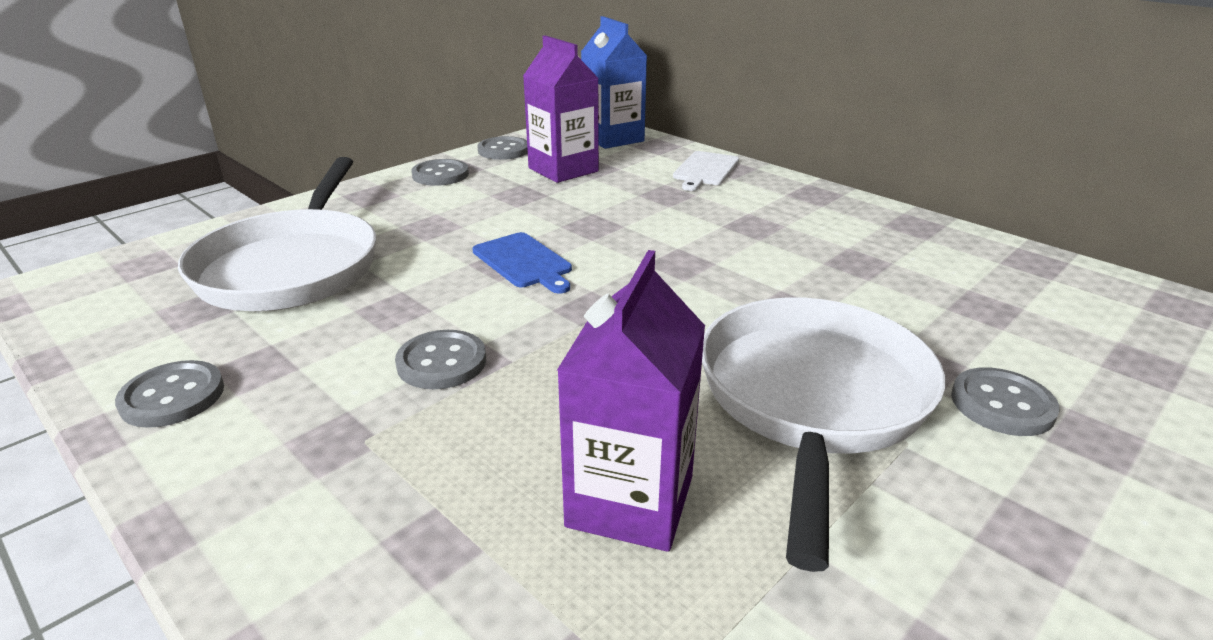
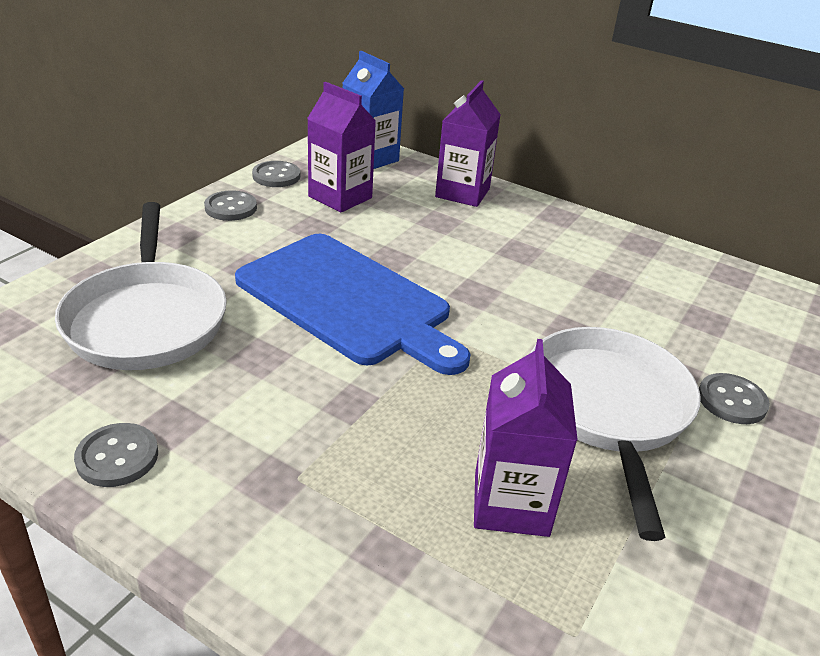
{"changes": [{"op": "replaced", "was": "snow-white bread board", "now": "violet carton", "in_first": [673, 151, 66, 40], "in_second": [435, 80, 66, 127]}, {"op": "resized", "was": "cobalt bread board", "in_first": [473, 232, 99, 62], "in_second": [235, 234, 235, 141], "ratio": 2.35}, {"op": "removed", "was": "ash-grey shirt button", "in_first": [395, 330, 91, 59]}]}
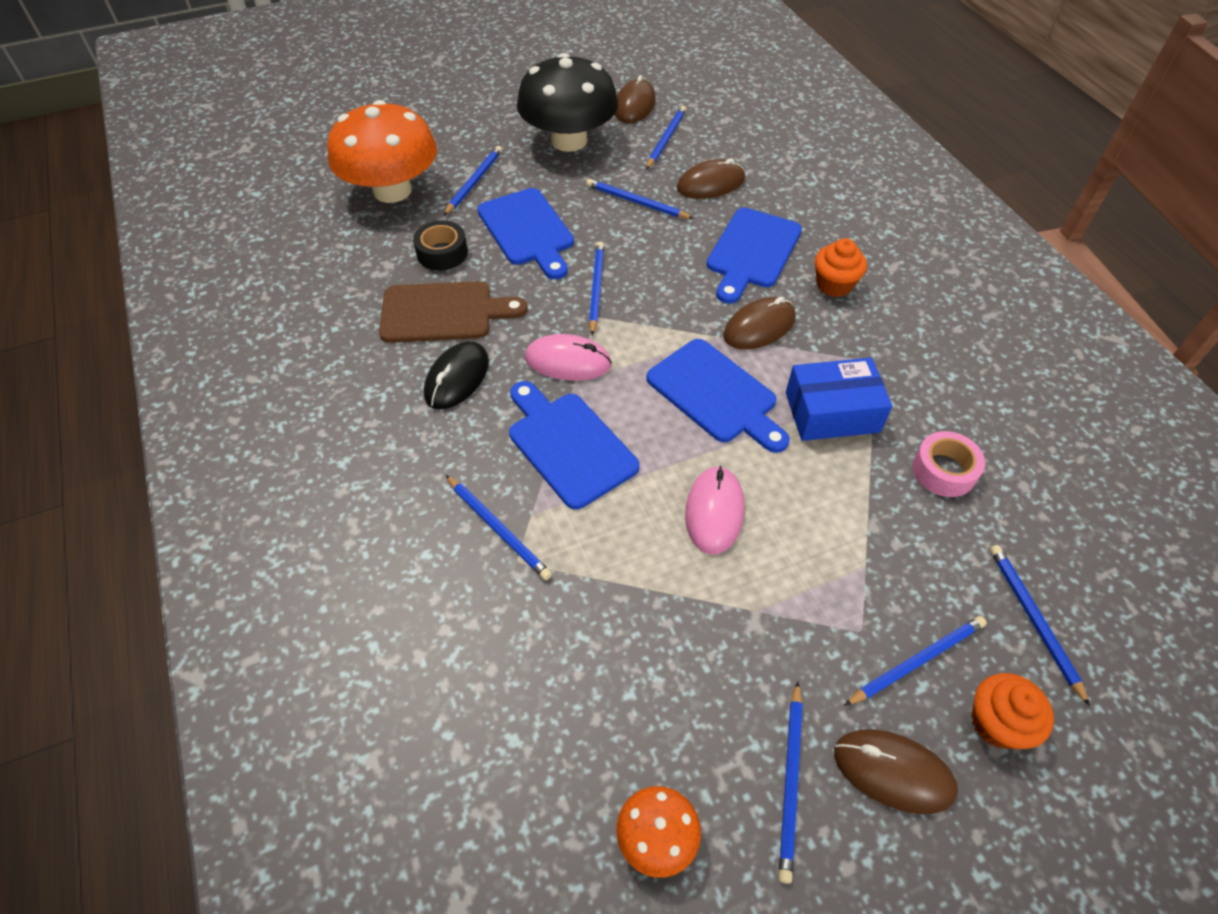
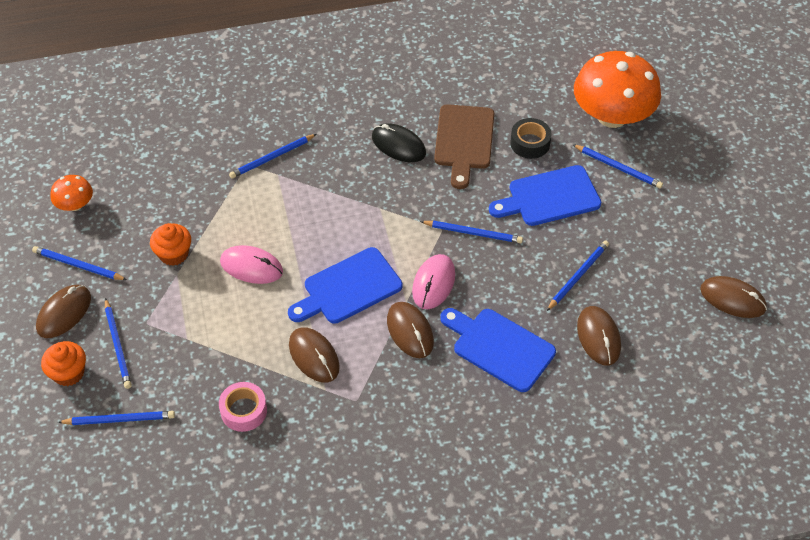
{"changes": [{"op": "removed", "was": "black toadstool", "in_first": [517, 53, 101, 99]}, {"op": "removed", "was": "cobalt pencil", "in_first": [646, 106, 41, 64]}, {"op": "moved", "was": "orange fairy cake", "in_first": [815, 238, 52, 59], "in_second": [150, 223, 41, 43]}, {"op": "moved", "was": "rosy computer mouse", "in_first": [525, 334, 87, 47], "in_second": [412, 254, 43, 55]}, {"op": "replaced", "was": "cobalt box", "now": "brown computer mouse", "in_first": [786, 358, 106, 83], "in_second": [289, 327, 51, 55]}, {"op": "removed", "was": "cobalt bread board", "in_first": [509, 381, 130, 129]}]}
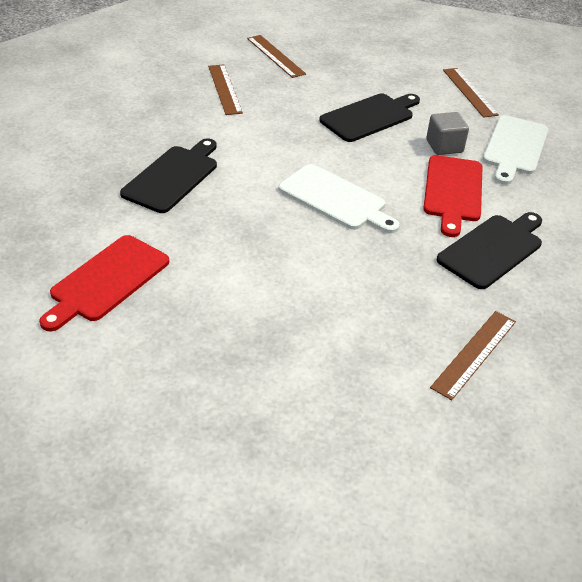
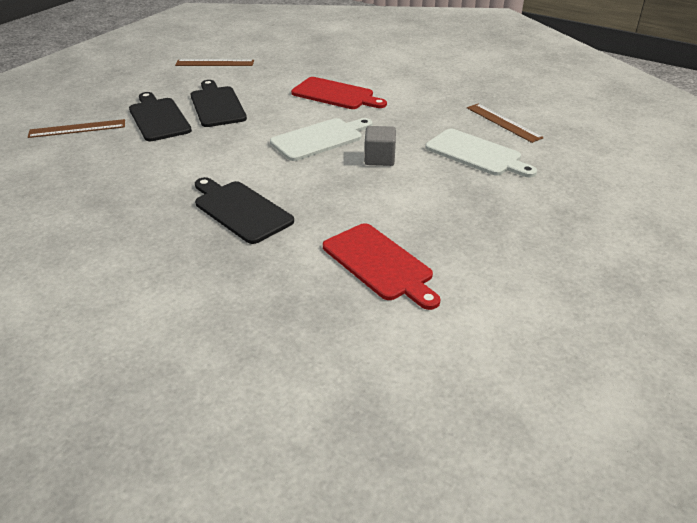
{"changes": [{"op": "removed", "was": "brown ruler", "in_first": [208, 64, 35, 51]}, {"op": "moved", "was": "ash-grey cube", "in_first": [426, 112, 43, 43], "in_second": [364, 126, 32, 40]}, {"op": "moved", "was": "snow-white bread board", "in_first": [483, 115, 65, 70], "in_second": [425, 129, 112, 48]}, {"op": "moved", "was": "black bread board", "in_first": [437, 212, 105, 77], "in_second": [129, 92, 63, 49]}]}
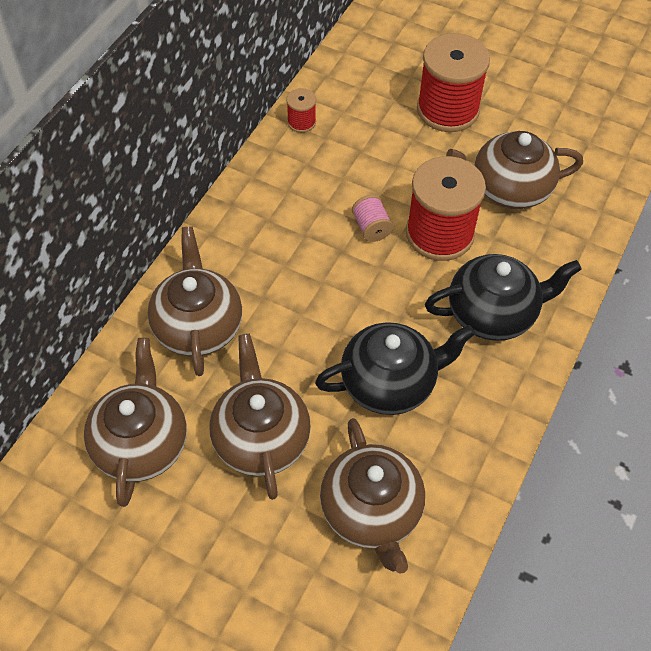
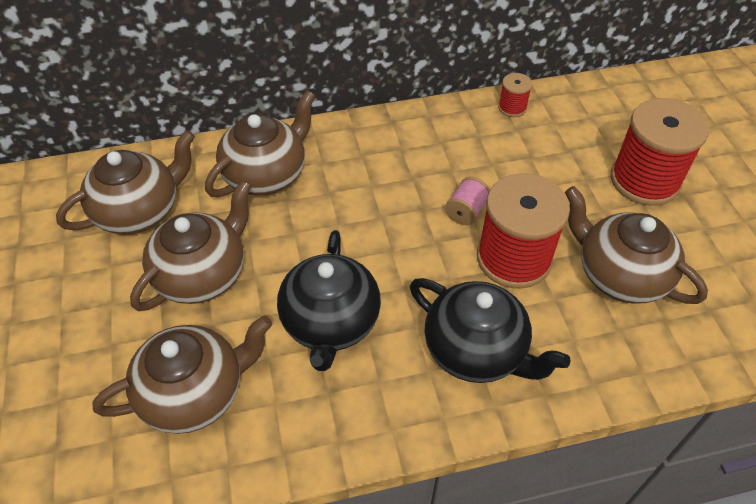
{"changes": [{"op": "turned", "was": "black teapot", "in_first": [315, 322, 160, 93], "in_second": [277, 230, 104, 141], "clockwise": 60}, {"op": "turned", "was": "brown teapot", "in_first": [320, 418, 105, 156], "in_second": [92, 315, 180, 119], "clockwise": -150}]}
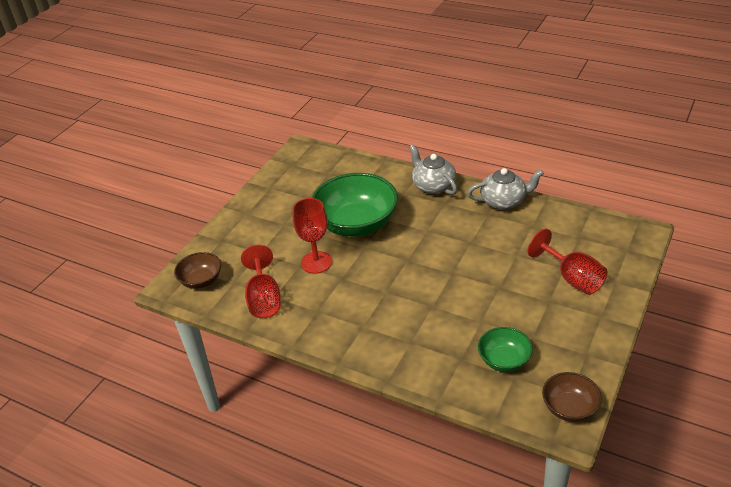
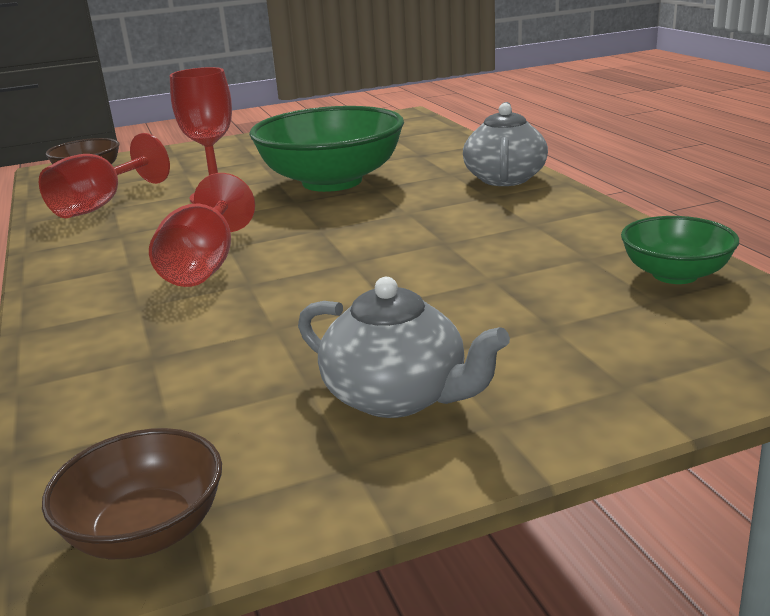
{"changes": [{"op": "moved", "was": "ash-grey teapot", "in_first": [467, 168, 77, 42], "in_second": [298, 277, 212, 141]}, {"op": "moved", "was": "crimson chalice", "in_first": [528, 229, 80, 66], "in_second": [149, 173, 106, 114]}, {"op": "moved", "was": "green serving bowl", "in_first": [478, 327, 55, 45], "in_second": [621, 216, 118, 68]}]}
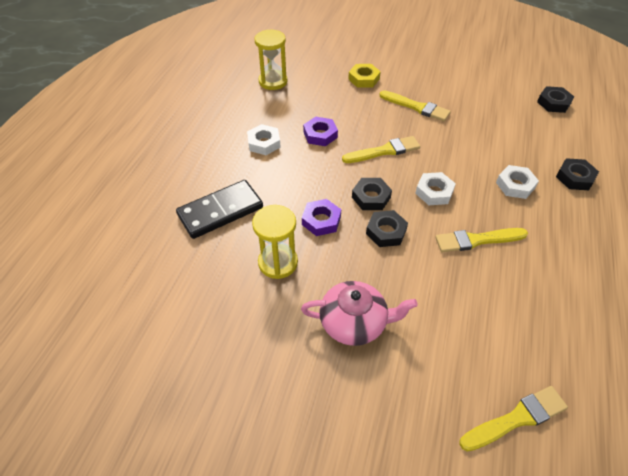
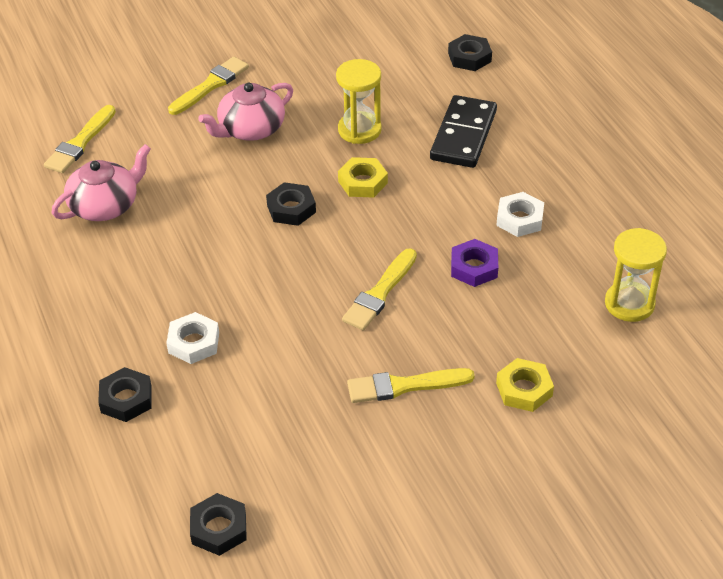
{"changes": [{"op": "removed", "was": "snow-white hex nut", "in_first": [415, 172, 41, 33]}, {"op": "moved", "was": "black hex nut", "in_first": [352, 178, 40, 32], "in_second": [448, 34, 44, 37]}, {"op": "recoloured", "was": "violet hex nut", "now": "yellow hex nut", "in_first": [302, 199, 39, 37], "in_second": [338, 157, 50, 41]}, {"op": "moved", "was": "yellow paintbrush", "in_first": [435, 228, 93, 24], "in_second": [168, 57, 81, 58]}, {"op": "added", "now": "rosy teapot", "in_second": [52, 144, 99, 77]}]}
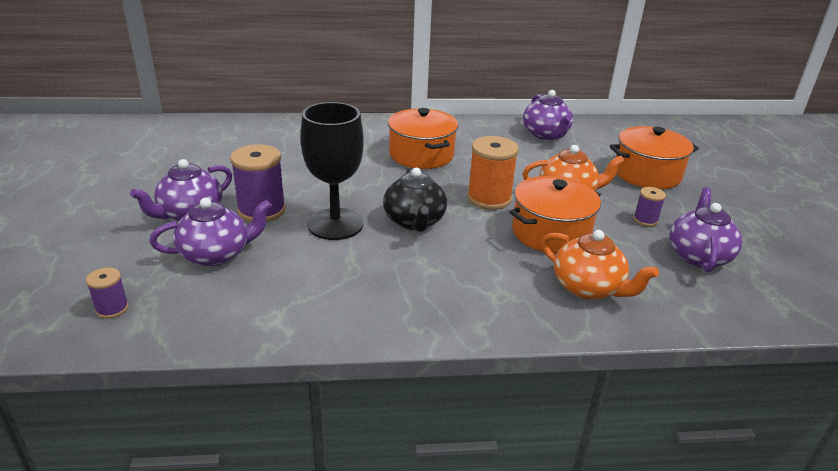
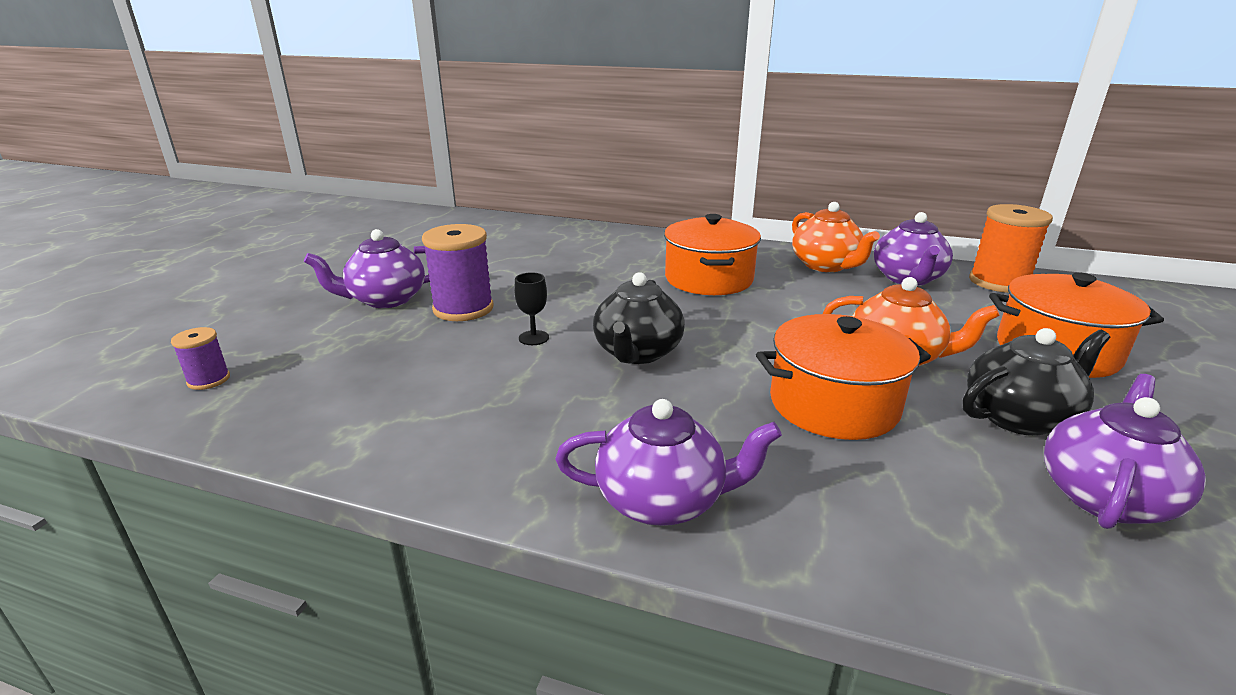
{"changes": [{"op": "resized", "was": "black chalice", "in_first": [301, 102, 63, 138], "in_second": [514, 272, 35, 73], "ratio": 0.4}, {"op": "moved", "was": "orange reel of thread", "in_first": [467, 136, 52, 74], "in_second": [969, 204, 84, 89]}, {"op": "replaced", "was": "violet reel of thread", "now": "black teapot", "in_first": [634, 187, 32, 39], "in_second": [962, 328, 148, 108]}, {"op": "moved", "was": "violet teapot", "in_first": [150, 198, 122, 68], "in_second": [555, 399, 227, 127]}, {"op": "moved", "was": "orange teapot", "in_first": [541, 230, 118, 70], "in_second": [792, 202, 88, 70]}]}
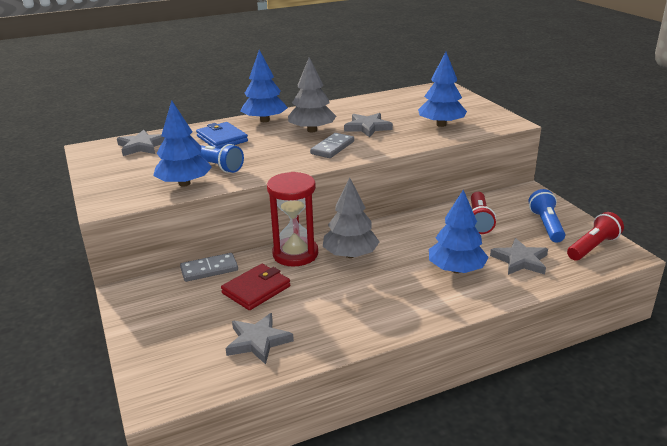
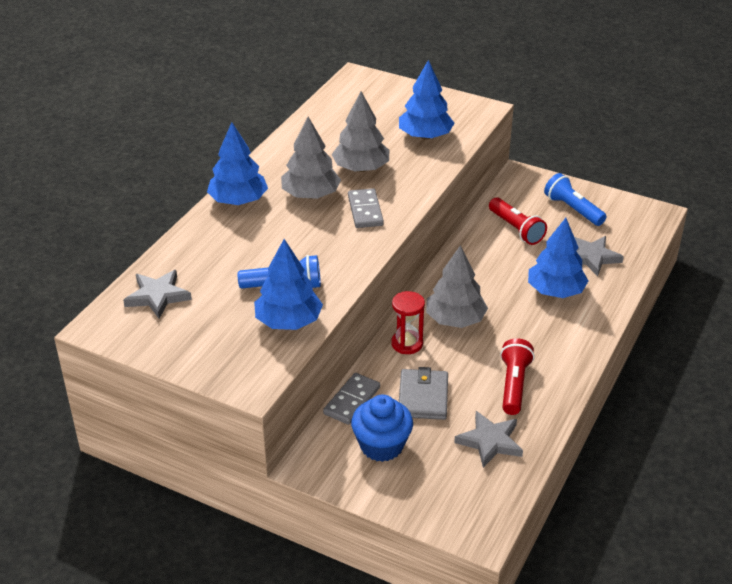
{"changes": [{"op": "replaced", "was": "ash-grey five-pointed star", "now": "ash-grey tree", "in_first": [344, 113, 49, 25], "in_second": [331, 91, 58, 81]}, {"op": "removed", "was": "cobalt billfold", "in_first": [196, 122, 52, 27]}, {"op": "resized", "was": "crimson sand timer", "in_first": [267, 172, 51, 94], "in_second": [391, 291, 34, 63], "ratio": 0.62}, {"op": "moved", "was": "crimson flashlight", "in_first": [567, 212, 57, 49], "in_second": [500, 338, 34, 77]}, {"op": "recoloured", "was": "crimson billfold", "now": "ash-grey billfold", "in_first": [221, 264, 69, 46], "in_second": [399, 367, 49, 53]}, {"op": "added", "now": "cobalt fairy cake", "in_second": [351, 395, 62, 67]}]}
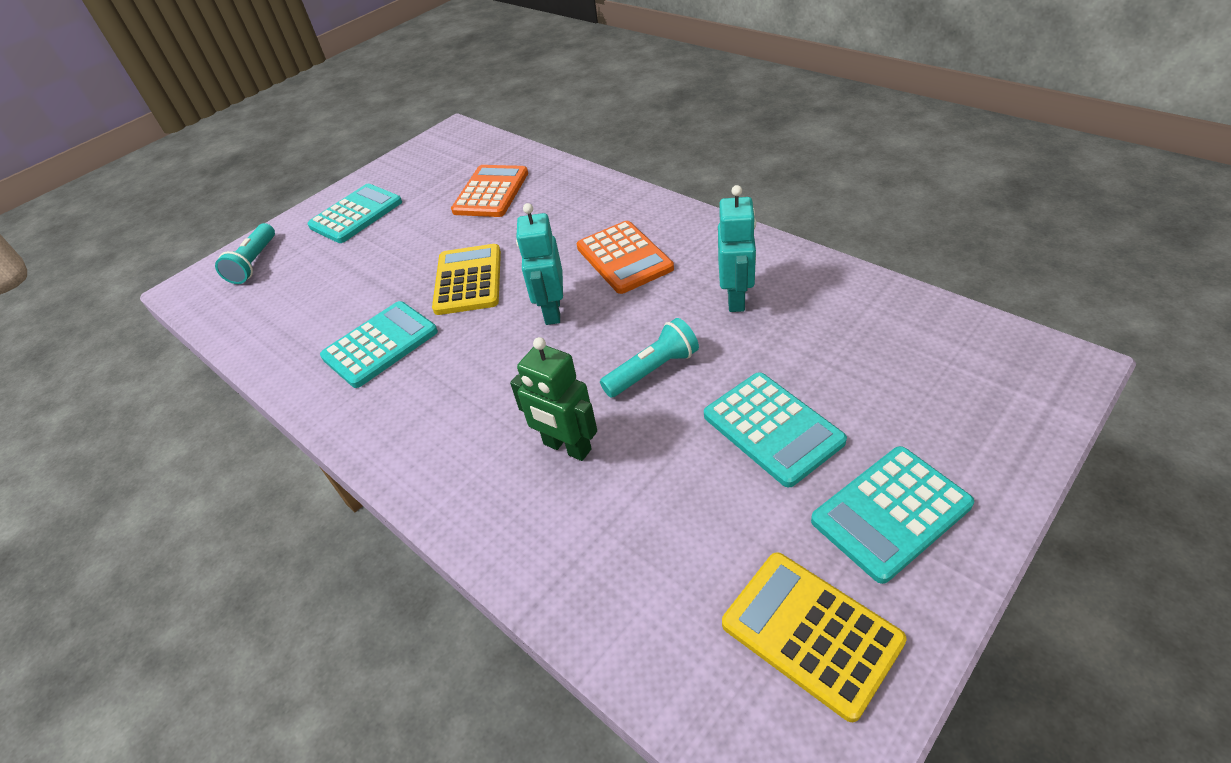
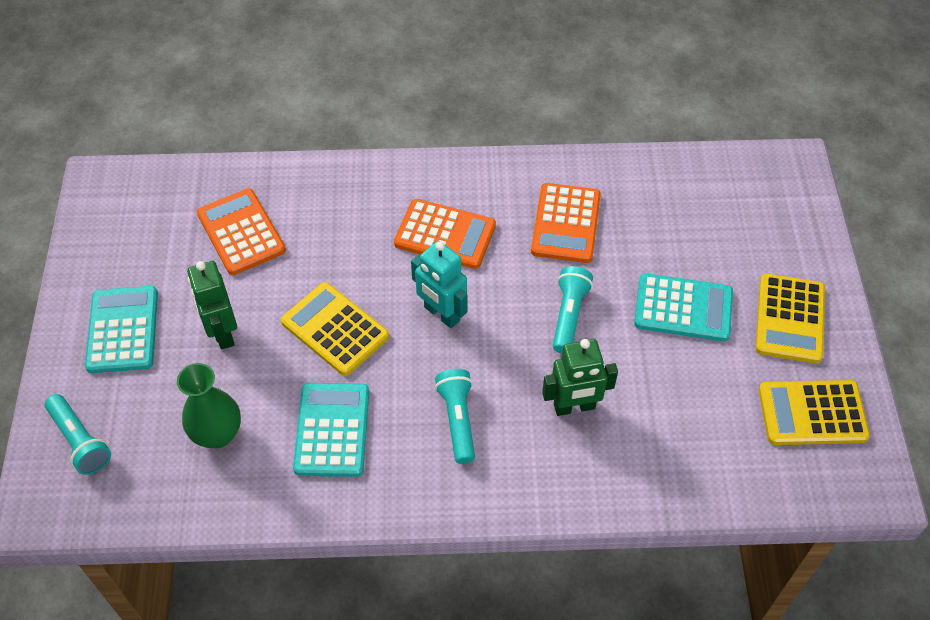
{"changes": [{"op": "replaced", "was": "aqua toy robot", "now": "orange adding machine", "in_first": [718, 185, 38, 127], "in_second": [531, 183, 70, 80]}, {"op": "recoloured", "was": "aqua adding machine", "now": "yellow adding machine", "in_first": [811, 446, 163, 138], "in_second": [755, 274, 70, 90]}, {"op": "added", "now": "green toy robot", "in_second": [187, 261, 50, 88]}, {"op": "added", "now": "green vase", "in_second": [177, 363, 64, 85]}, {"op": "added", "now": "aqua flashlight", "in_second": [435, 369, 40, 95]}]}
